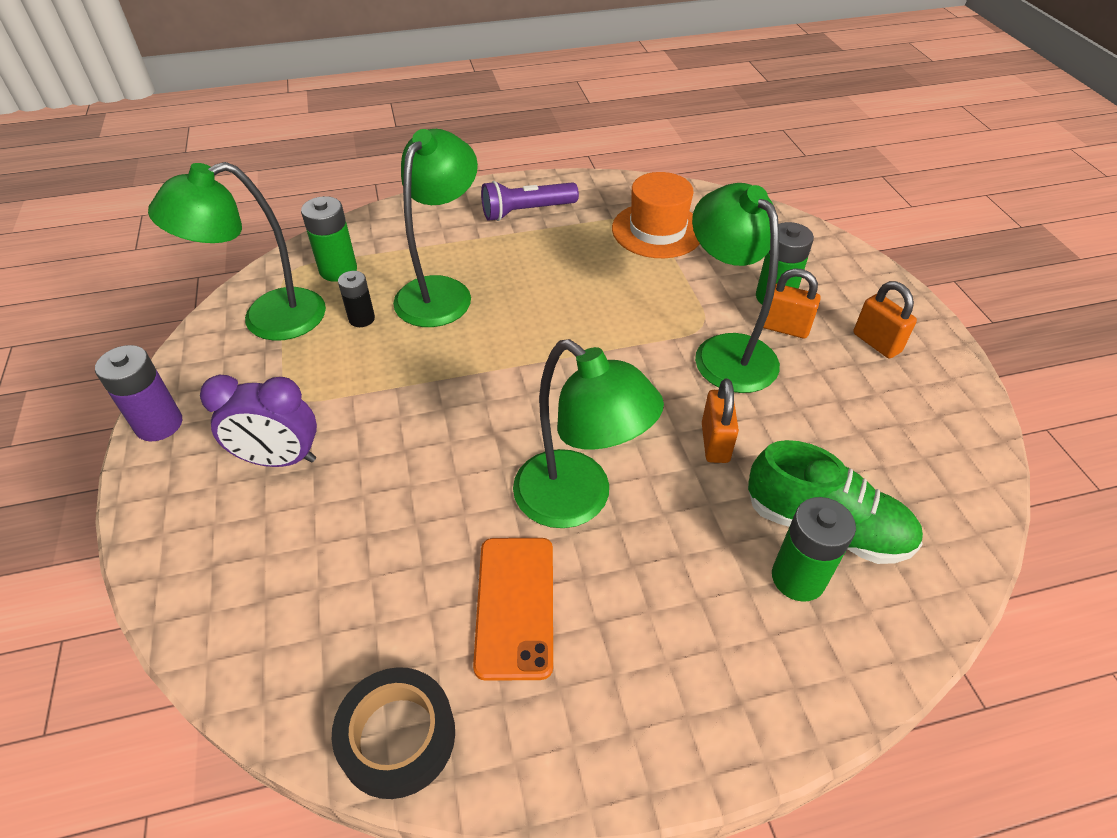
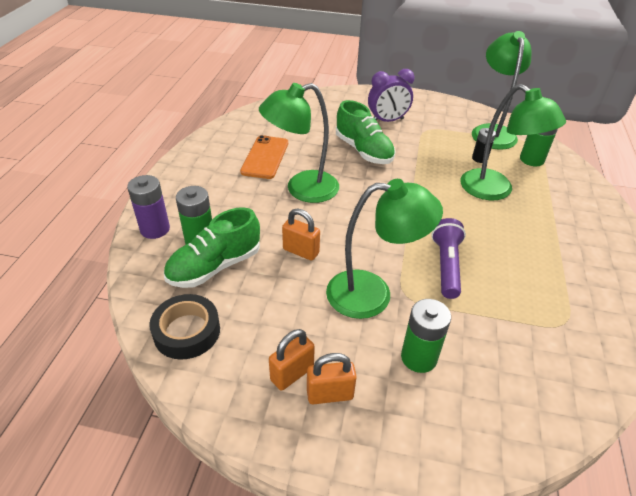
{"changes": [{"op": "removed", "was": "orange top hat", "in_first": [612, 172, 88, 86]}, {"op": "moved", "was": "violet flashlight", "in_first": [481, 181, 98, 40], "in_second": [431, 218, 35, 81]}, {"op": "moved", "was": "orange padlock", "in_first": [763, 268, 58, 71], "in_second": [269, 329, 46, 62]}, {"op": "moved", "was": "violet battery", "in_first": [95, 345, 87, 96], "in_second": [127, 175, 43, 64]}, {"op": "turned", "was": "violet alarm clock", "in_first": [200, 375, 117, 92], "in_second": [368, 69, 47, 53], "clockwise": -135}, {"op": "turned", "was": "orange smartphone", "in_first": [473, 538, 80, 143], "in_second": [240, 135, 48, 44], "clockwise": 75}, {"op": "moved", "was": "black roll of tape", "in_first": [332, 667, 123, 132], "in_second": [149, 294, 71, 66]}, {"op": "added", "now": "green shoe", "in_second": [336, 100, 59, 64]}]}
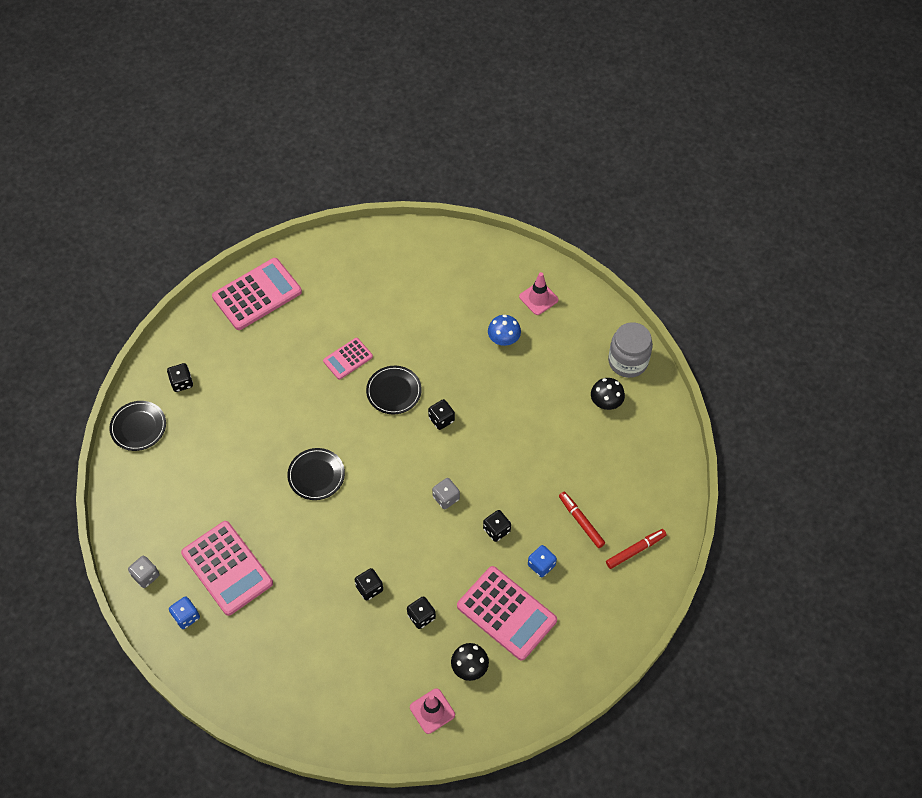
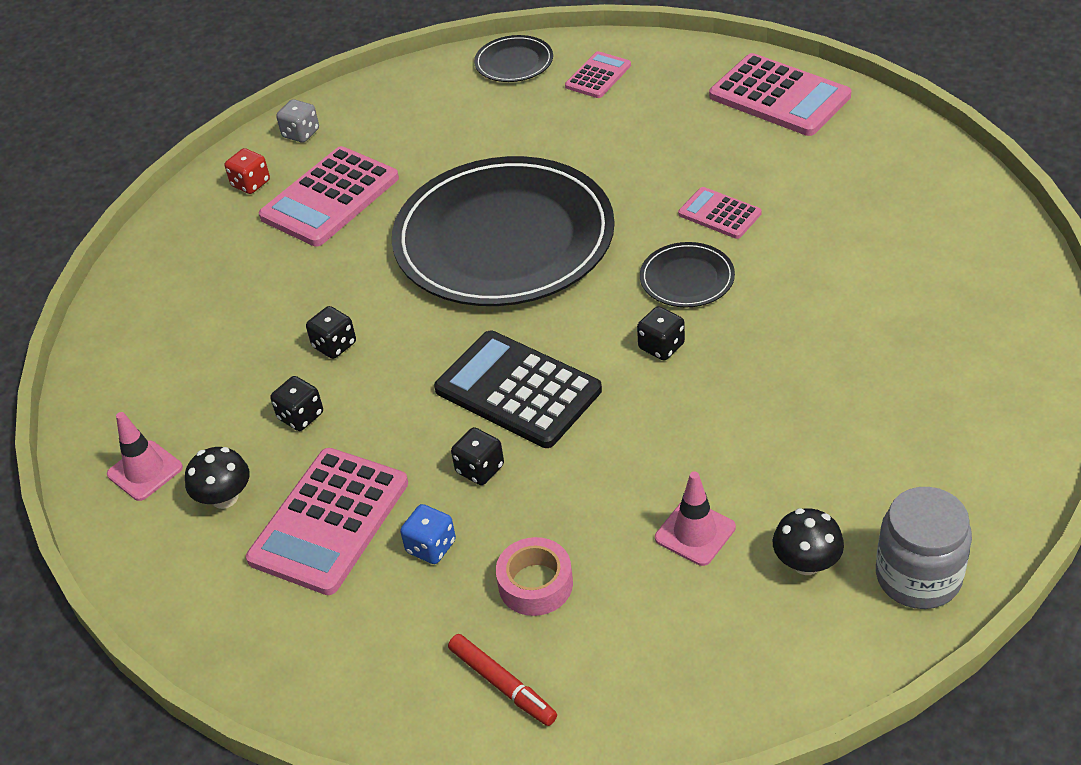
{"changes": [{"op": "moved", "was": "rosy traffic cone", "in_first": [519, 272, 40, 43], "in_second": [655, 471, 81, 95]}, {"op": "removed", "was": "cobalt toadstool", "in_first": [488, 315, 33, 31]}, {"op": "replaced", "was": "black game die", "now": "rosy adding machine", "in_first": [167, 363, 26, 29], "in_second": [565, 51, 66, 47]}, {"op": "resized", "was": "black plate", "in_first": [287, 448, 58, 52], "in_second": [392, 156, 223, 150], "ratio": 2.45}, {"op": "replaced", "was": "ash-grey game die", "now": "black adding machine", "in_first": [432, 478, 28, 31], "in_second": [434, 331, 168, 117]}, {"op": "replaced", "was": "crimson marker pen", "now": "rosy roll of tape", "in_first": [559, 492, 46, 56], "in_second": [496, 537, 77, 79]}, {"op": "recoloured", "was": "cobalt game die", "now": "crimson game die", "in_first": [169, 596, 31, 33], "in_second": [225, 148, 45, 46]}]}
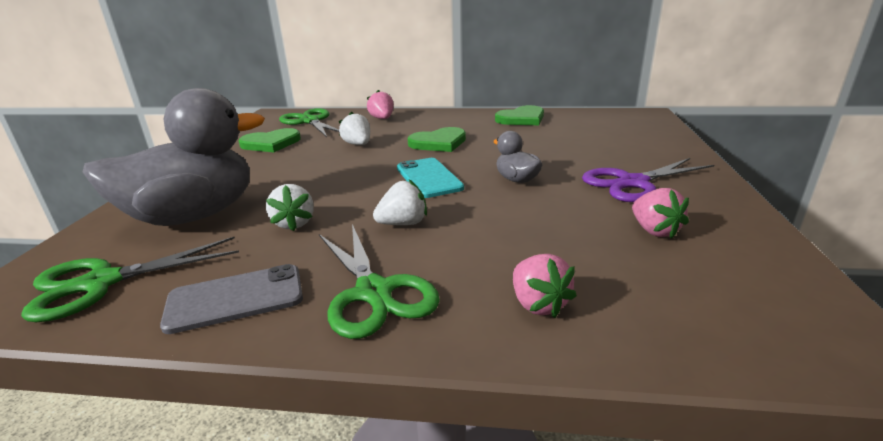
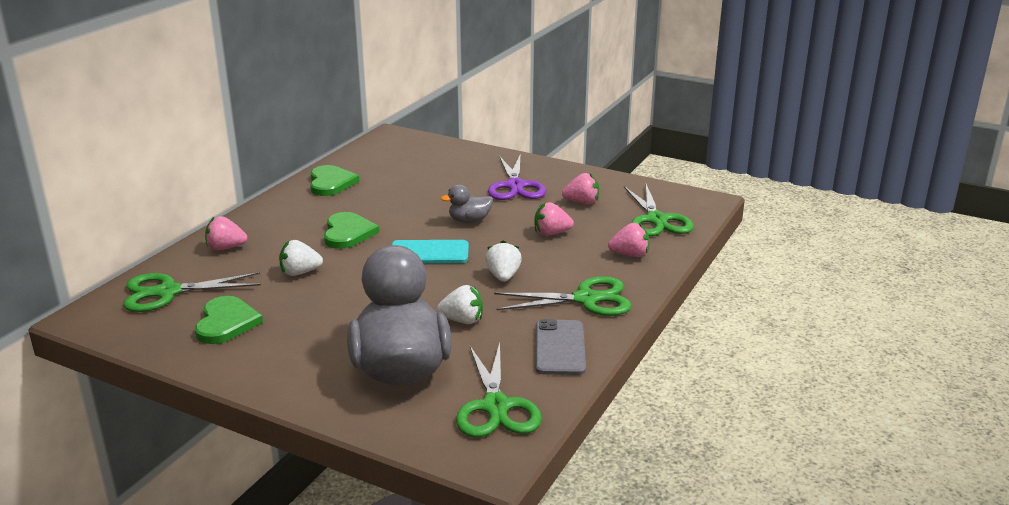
{"changes": [{"op": "added", "now": "green pair of scissors", "in_second": [624, 184, 70, 52]}, {"op": "added", "now": "rosy berry", "in_second": [534, 202, 40, 34]}]}
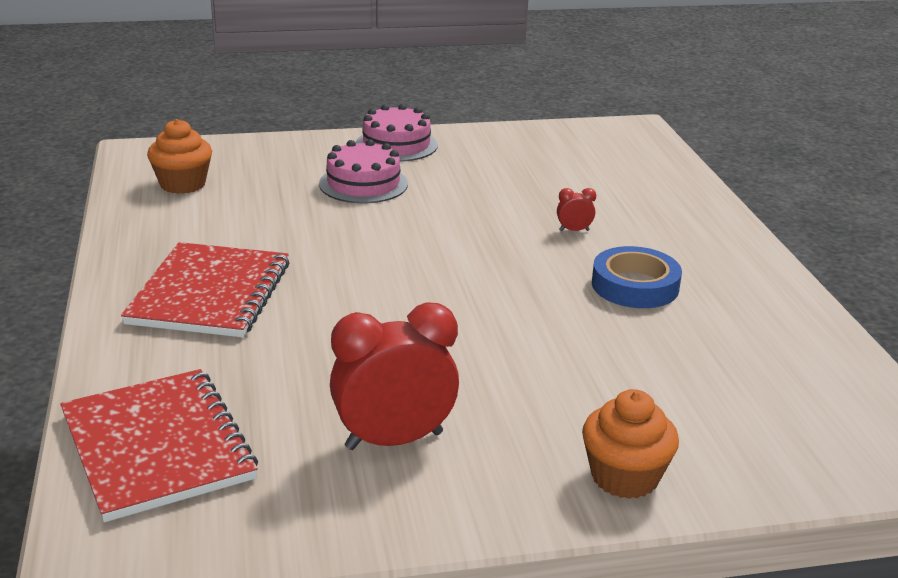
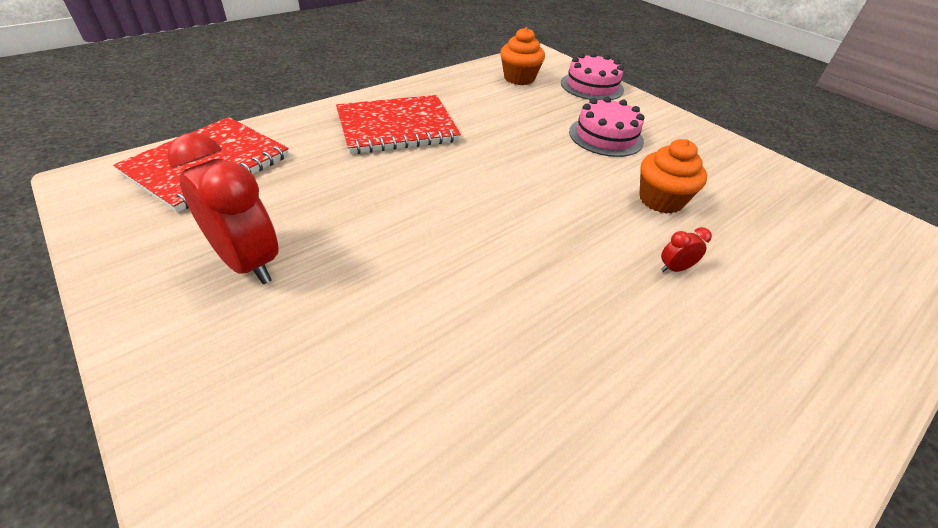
{"changes": [{"op": "moved", "was": "rosy layer cake", "in_first": [356, 104, 82, 58], "in_second": [561, 52, 63, 48]}, {"op": "turned", "was": "crimson alarm clock", "in_first": [557, 188, 39, 43], "in_second": [661, 227, 51, 45], "clockwise": -75}, {"op": "removed", "was": "cobalt roll of tape", "in_first": [592, 246, 90, 62]}, {"op": "moved", "was": "orange fairy cake", "in_first": [582, 389, 97, 110], "in_second": [639, 139, 68, 75]}]}
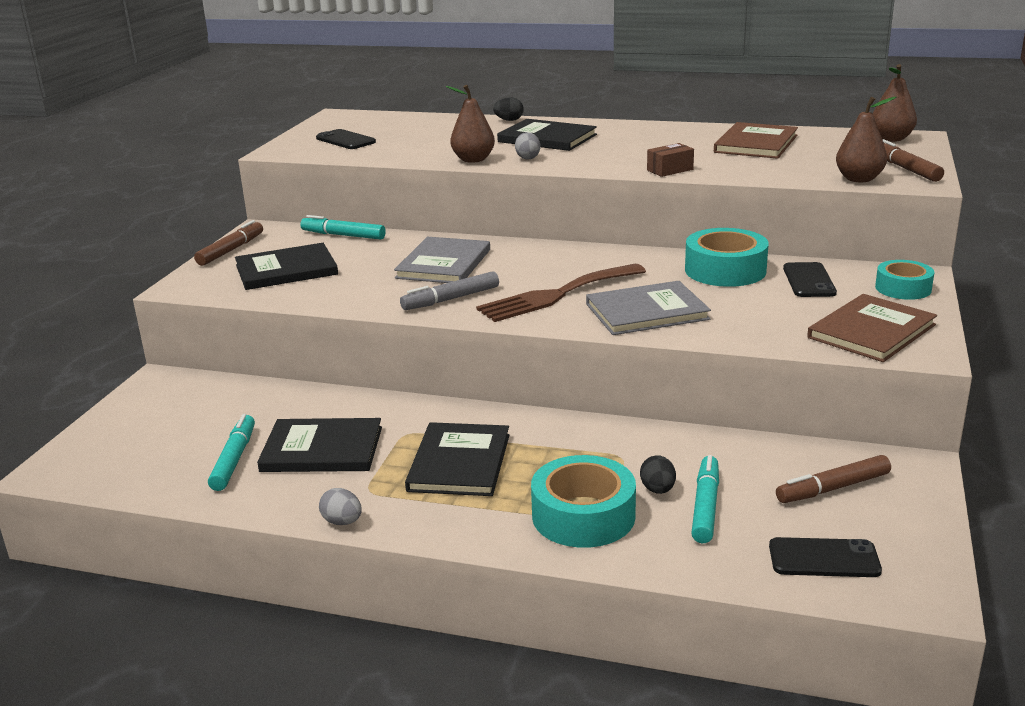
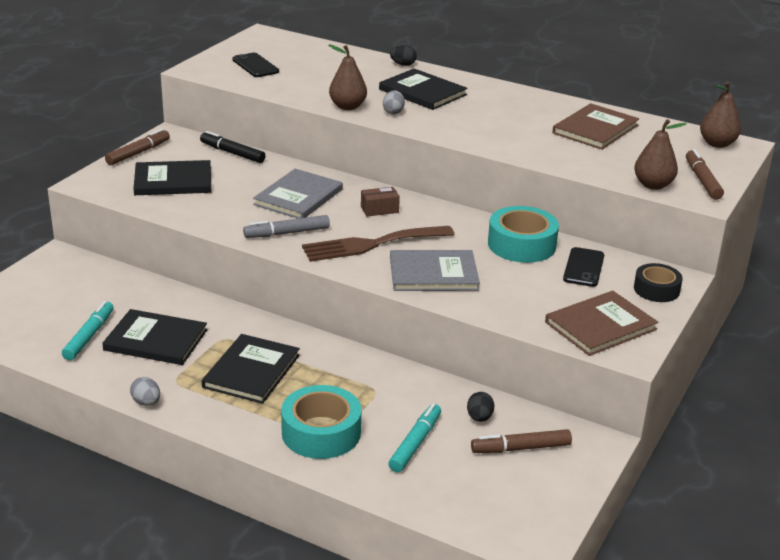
{"changes": [{"op": "moved", "was": "brown box", "in_first": [647, 143, 47, 34], "in_second": [361, 187, 39, 29]}, {"op": "recoloured", "was": "aqua marker pen", "now": "black marker pen", "in_first": [300, 215, 86, 25], "in_second": [200, 131, 66, 32]}, {"op": "recoloured", "was": "aqua roll of tape", "now": "black roll of tape", "in_first": [875, 260, 59, 40], "in_second": [634, 263, 49, 39]}, {"op": "moved", "was": "black egg shape", "in_first": [640, 455, 36, 39], "in_second": [467, 392, 27, 30]}, {"op": "removed", "was": "black smartphone", "in_first": [769, 537, 113, 40]}]}
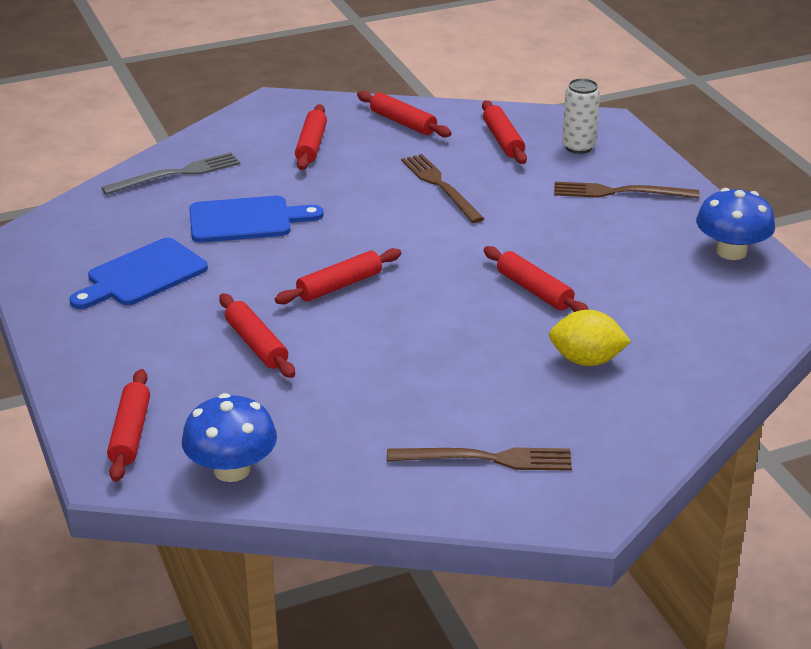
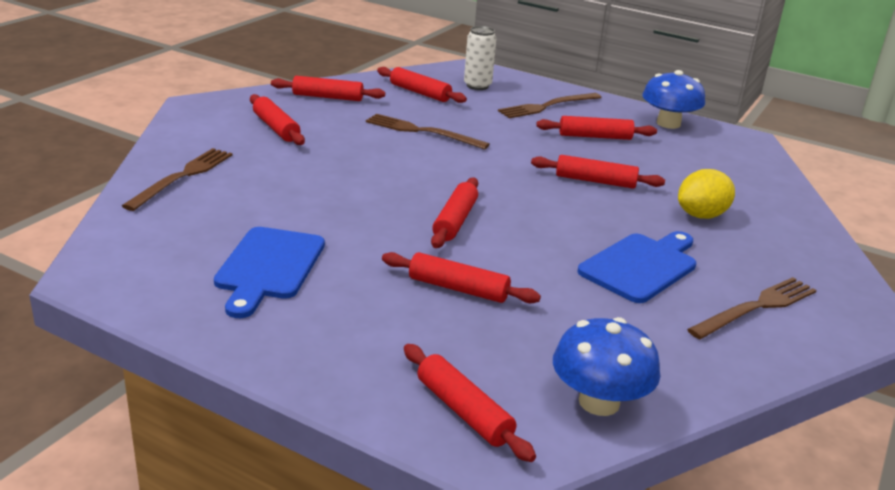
{"changes": [{"op": "recoloured", "was": "ash-grey table fork", "now": "brown table fork", "in_first": [101, 152, 139, 43], "in_second": [122, 148, 110, 63]}, {"op": "moved", "was": "cobalt bread board", "in_first": [189, 196, 135, 47], "in_second": [578, 231, 118, 72]}, {"op": "added", "now": "crimson pastry roller", "in_second": [536, 116, 121, 24]}]}
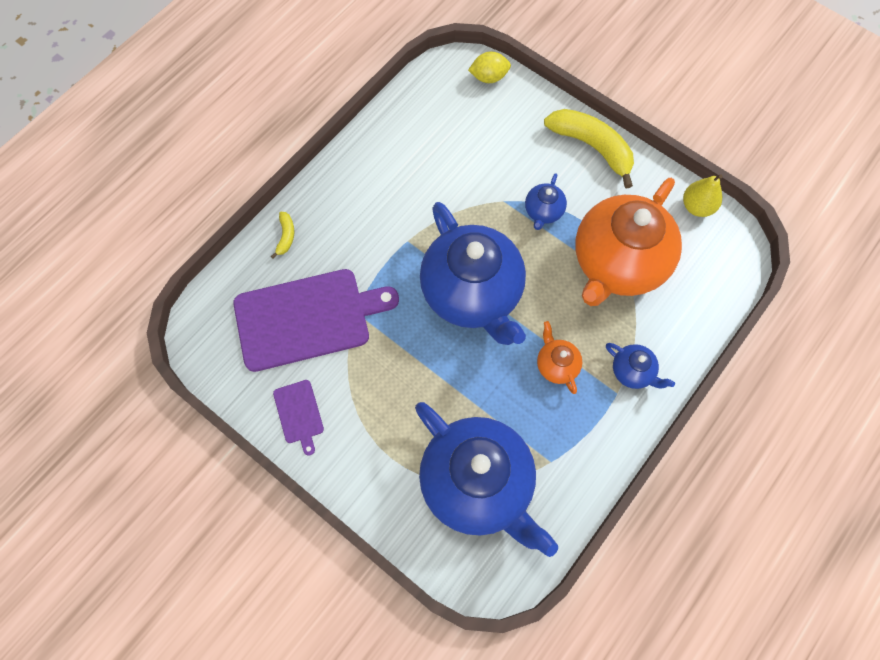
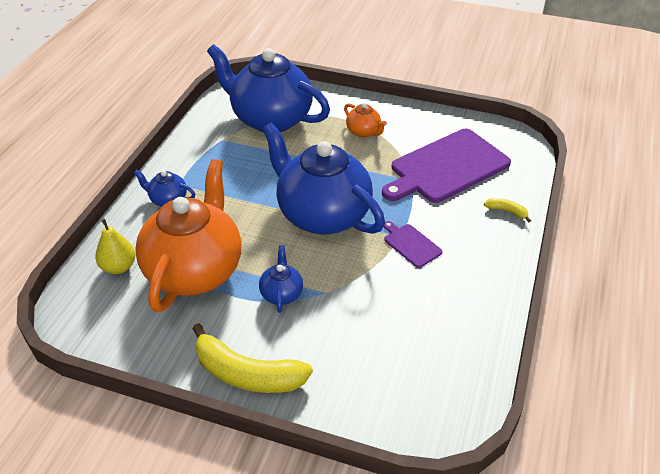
{"changes": [{"op": "removed", "was": "yellow lemon", "in_first": [468, 51, 43, 32]}, {"op": "moved", "was": "yellow pear fruit", "in_first": [683, 175, 40, 42], "in_second": [95, 219, 40, 55]}, {"op": "turned", "was": "yellow banana", "in_first": [271, 212, 23, 46], "in_second": [484, 198, 47, 25], "clockwise": 135}, {"op": "moved", "was": "orange teapot", "in_first": [537, 321, 45, 73], "in_second": [344, 103, 43, 34]}, {"op": "moved", "was": "violet bread board", "in_first": [273, 380, 51, 76], "in_second": [384, 221, 59, 47]}]}
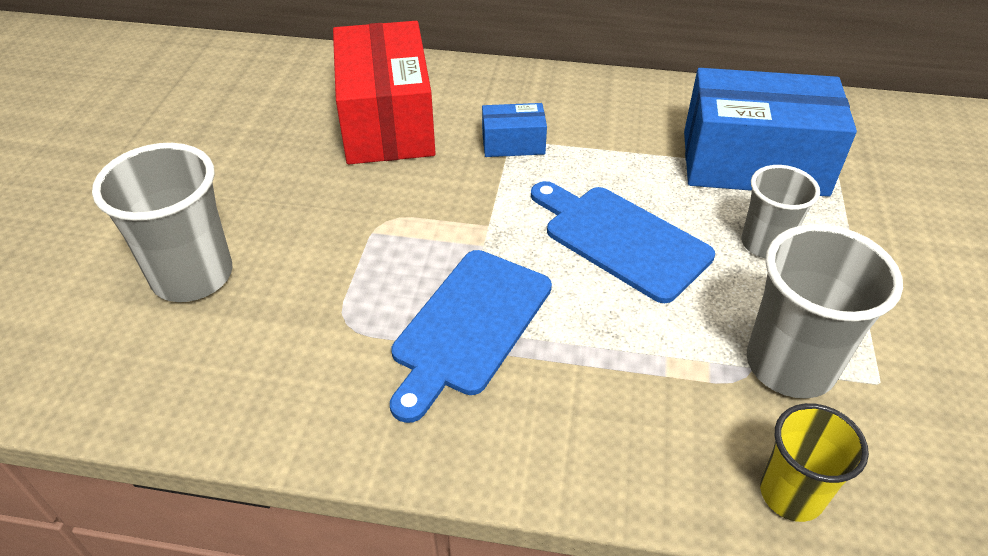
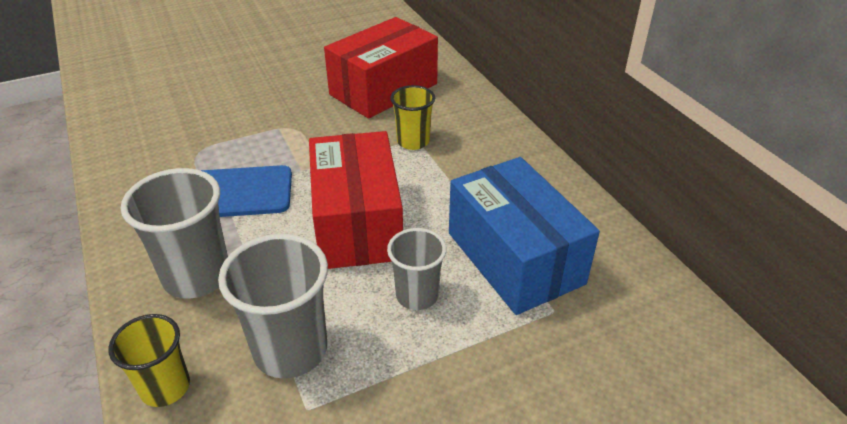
{"changes": [{"op": "replaced", "was": "cobalt box", "now": "yellow cup", "in_first": [482, 103, 65, 54], "in_second": [390, 85, 45, 65]}, {"op": "moved", "was": "ash-grey cup", "in_first": [92, 143, 141, 159], "in_second": [121, 168, 107, 131]}, {"op": "replaced", "was": "cobalt bread board", "now": "crimson box", "in_first": [531, 181, 184, 122], "in_second": [309, 131, 94, 138]}]}
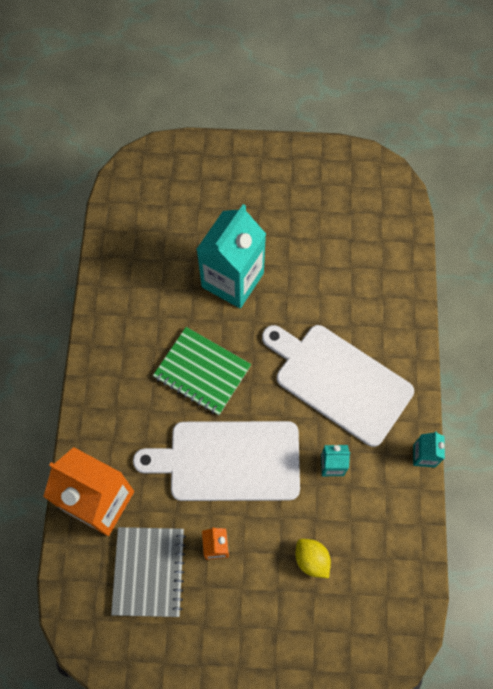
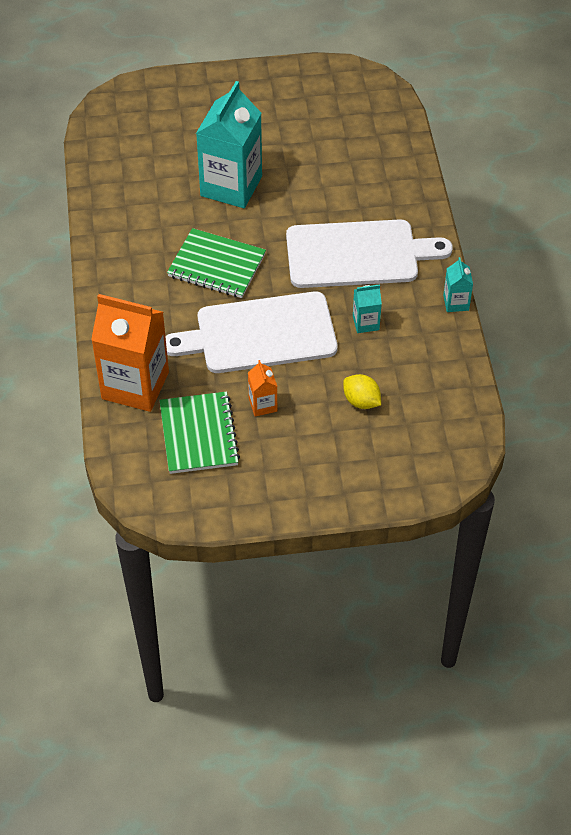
{"changes": [{"op": "turned", "was": "snow-white bread board", "in_first": [262, 325, 152, 122], "in_second": [286, 219, 167, 69], "clockwise": 150}, {"op": "recoloured", "was": "ash-grey notebook", "now": "green notebook", "in_first": [111, 527, 75, 90], "in_second": [159, 391, 81, 83]}]}
